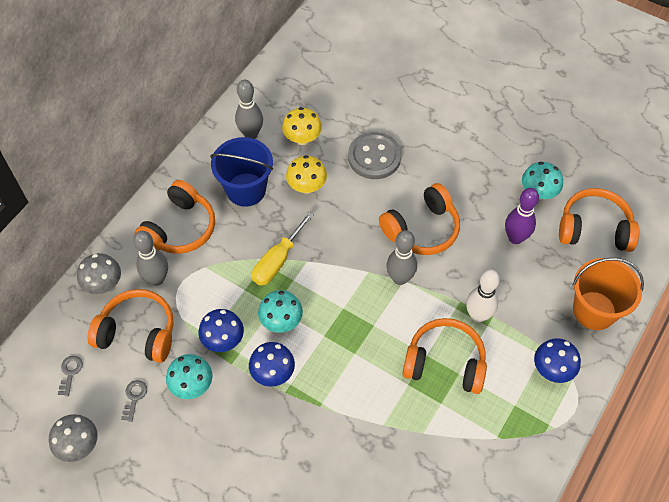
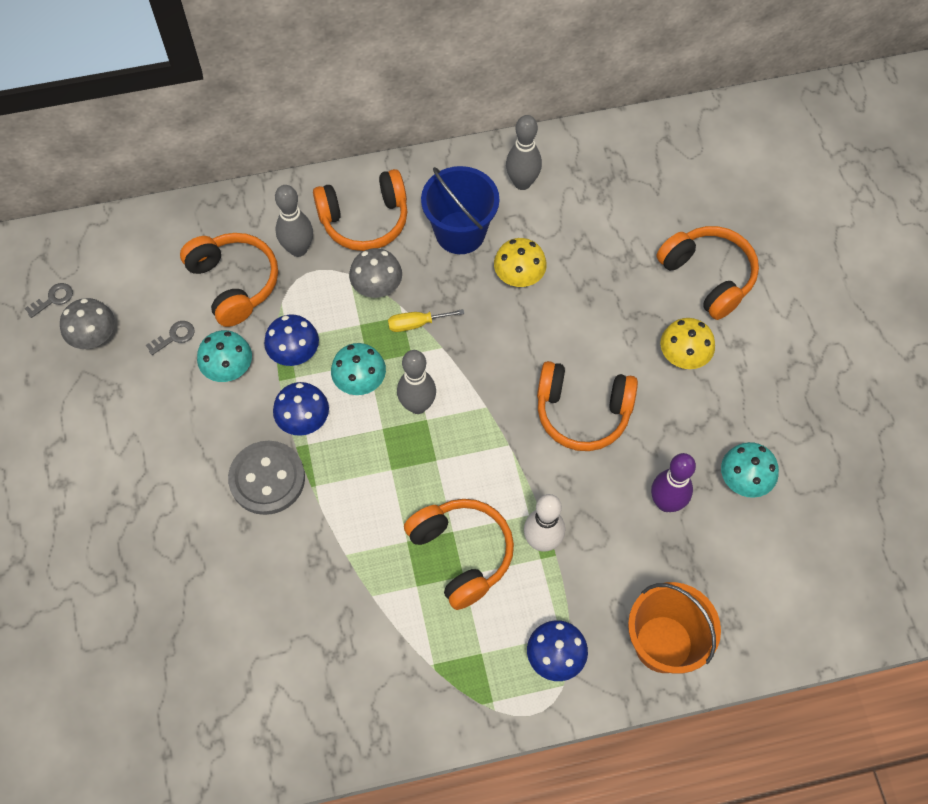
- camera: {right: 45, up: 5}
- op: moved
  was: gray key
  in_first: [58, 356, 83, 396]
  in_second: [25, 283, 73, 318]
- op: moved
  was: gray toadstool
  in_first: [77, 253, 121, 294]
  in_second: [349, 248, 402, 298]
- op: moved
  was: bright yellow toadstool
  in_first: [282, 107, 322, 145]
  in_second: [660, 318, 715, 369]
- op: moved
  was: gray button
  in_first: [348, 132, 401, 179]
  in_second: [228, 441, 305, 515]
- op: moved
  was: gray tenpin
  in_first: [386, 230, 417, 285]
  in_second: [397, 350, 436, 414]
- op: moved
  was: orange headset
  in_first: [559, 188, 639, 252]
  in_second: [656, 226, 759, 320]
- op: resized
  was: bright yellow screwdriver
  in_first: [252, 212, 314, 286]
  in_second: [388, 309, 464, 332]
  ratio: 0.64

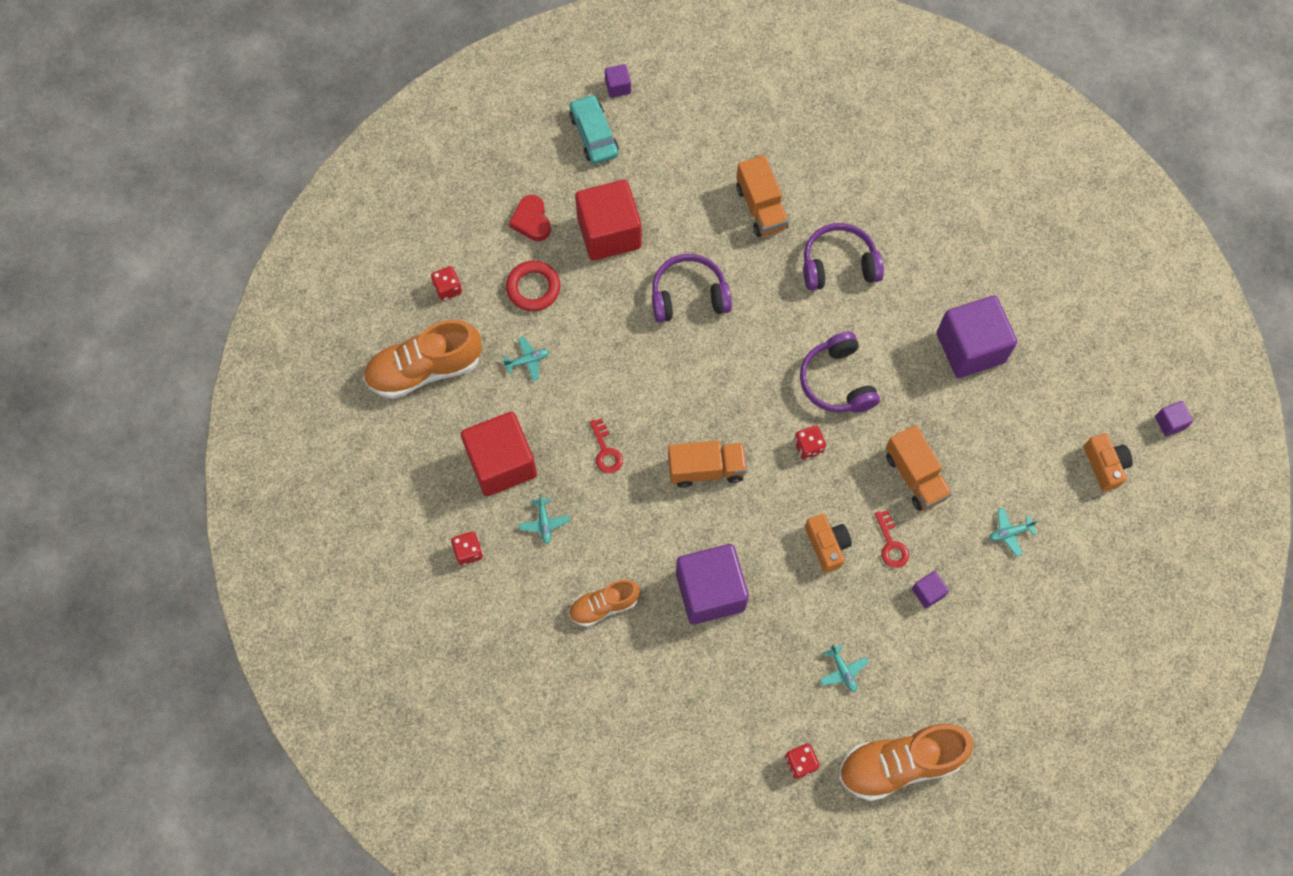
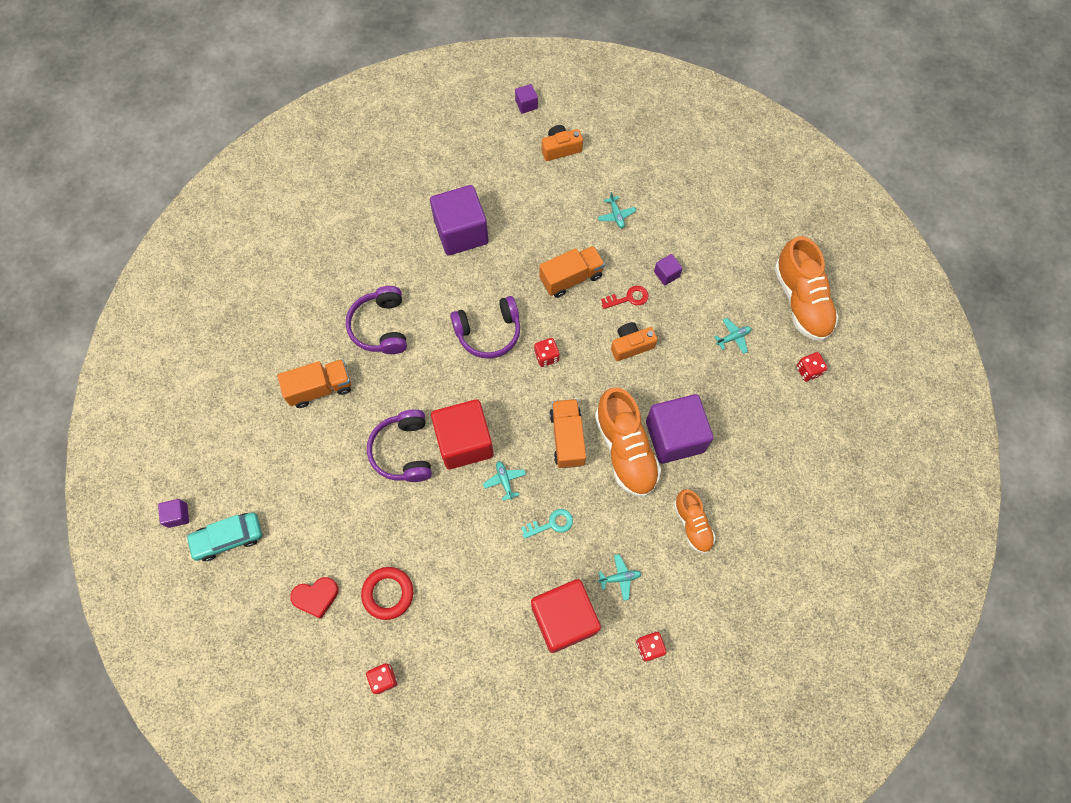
- camera: {right: -90, up: 0}
- op: moved
  was: orange shoe
  in_first: [363, 320, 482, 399]
  in_second: [595, 387, 661, 497]
- op: moved
  was: aqua aeroplane
  in_first: [503, 337, 549, 381]
  in_second: [483, 461, 526, 501]
- op: moved
  was: red cube
  in_first: [575, 180, 641, 261]
  in_second: [431, 399, 494, 469]
- op: recoloured
  was: red key
  now: aqua key
  in_first: [590, 418, 623, 473]
  in_second: [521, 509, 573, 539]

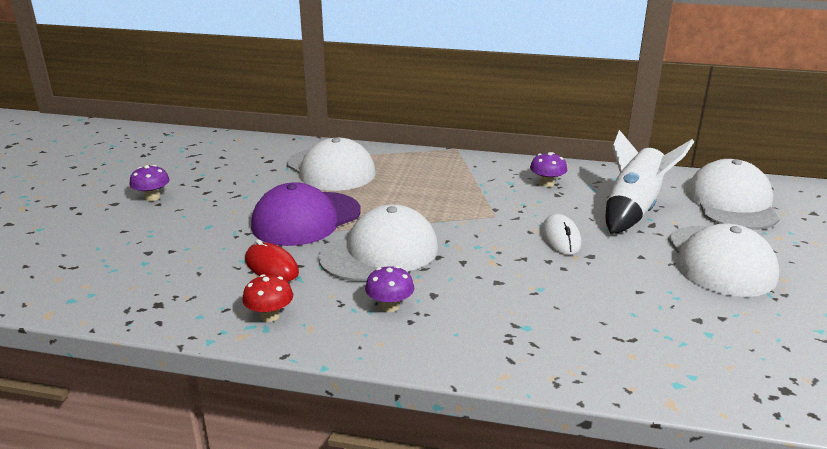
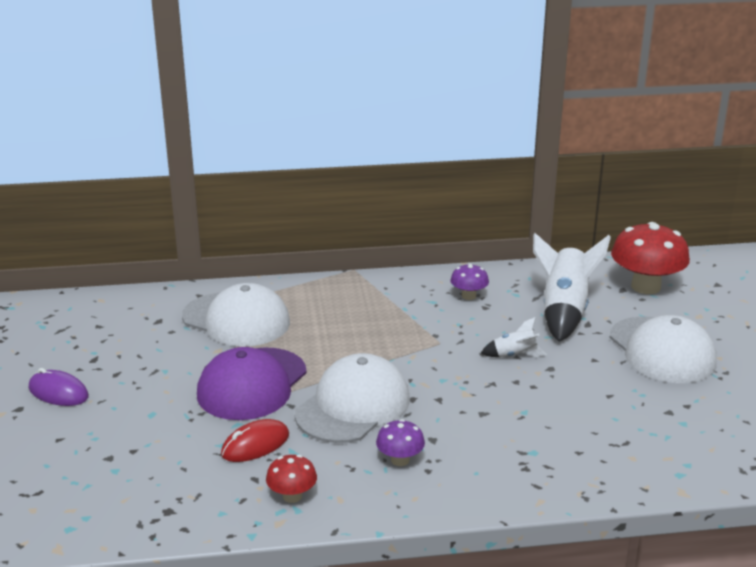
- camera: {right: -20, up: 0}
- op: replaced
  was: violet toadstool
  now: violet computer mouse
  in_first: [129, 165, 170, 201]
  in_second: [29, 368, 89, 406]
- op: replaced
  was: pure white computer mouse
  now: pure white toy rocket
  in_first: [541, 214, 582, 255]
  in_second: [481, 317, 547, 357]
- op: replaced
  was: pure white baseball cap
  now: red toadstool
  in_first: [686, 159, 780, 230]
  in_second: [611, 222, 690, 294]
- op: turned
  was: red computer mouse
  in_first: [245, 239, 299, 281]
  in_second: [221, 419, 289, 462]
  clockwise: -60

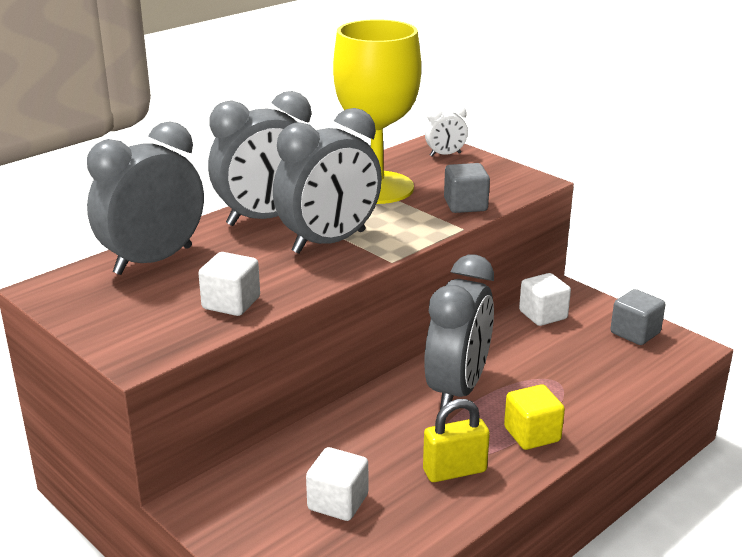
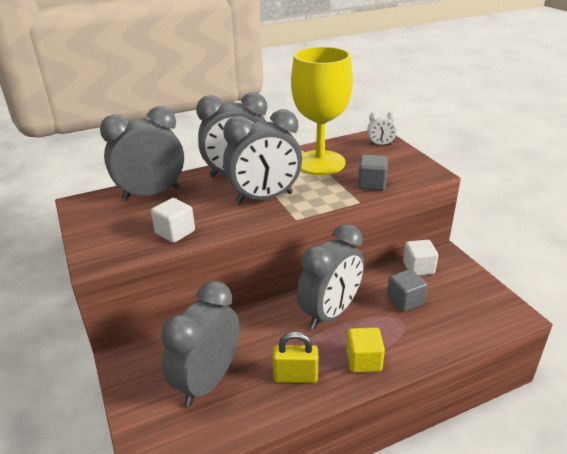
- camera: {right: 20, up: 5}
- op: moved
  was: gray cube
  in_first: [610, 289, 665, 345]
  in_second: [387, 269, 428, 312]
- op: replaced
  was: pure white cube
  now: gray clock
  in_first: [306, 447, 368, 521]
  in_second: [161, 281, 239, 406]

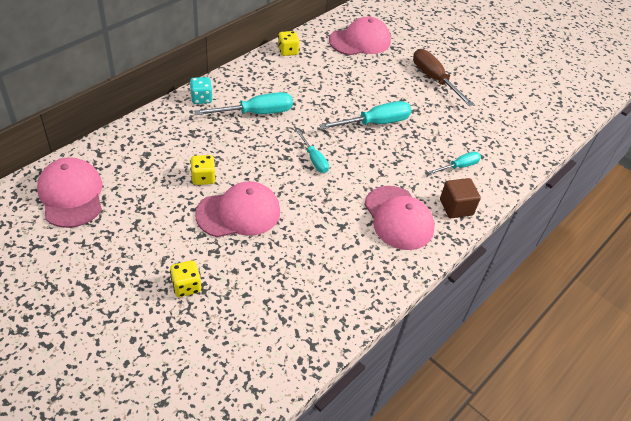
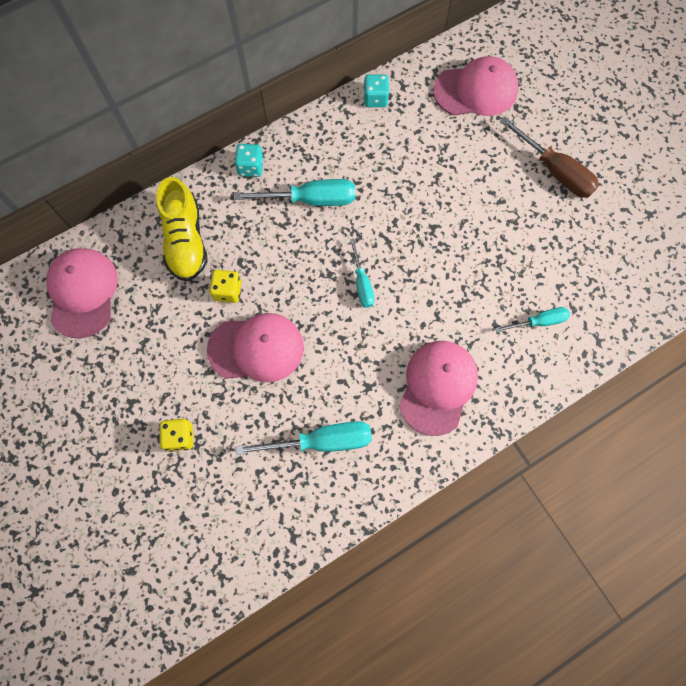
- camera: {right: 20, up: 25}
- op: removed
  was: dark brown cube
  in_first: [440, 178, 481, 218]
- op: added
  now: bright yellow shoe
  in_second: [156, 177, 208, 281]
- op: moved
  was: aqua screwdriver
  in_first: [319, 101, 412, 129]
  in_second: [236, 421, 372, 455]
- op: recoloured
  was: bright yellow die
  now: aqua die
  in_first: [278, 31, 299, 56]
  in_second: [364, 74, 389, 107]
- op: turned
  was: pink baseball cap
  in_first: [364, 186, 435, 250]
  in_second: [399, 341, 478, 436]
  clockwise: -150
- op: turned
  was: dark brown screwdriver
  in_first: [413, 49, 474, 106]
  in_second: [500, 117, 599, 198]
  clockwise: 150

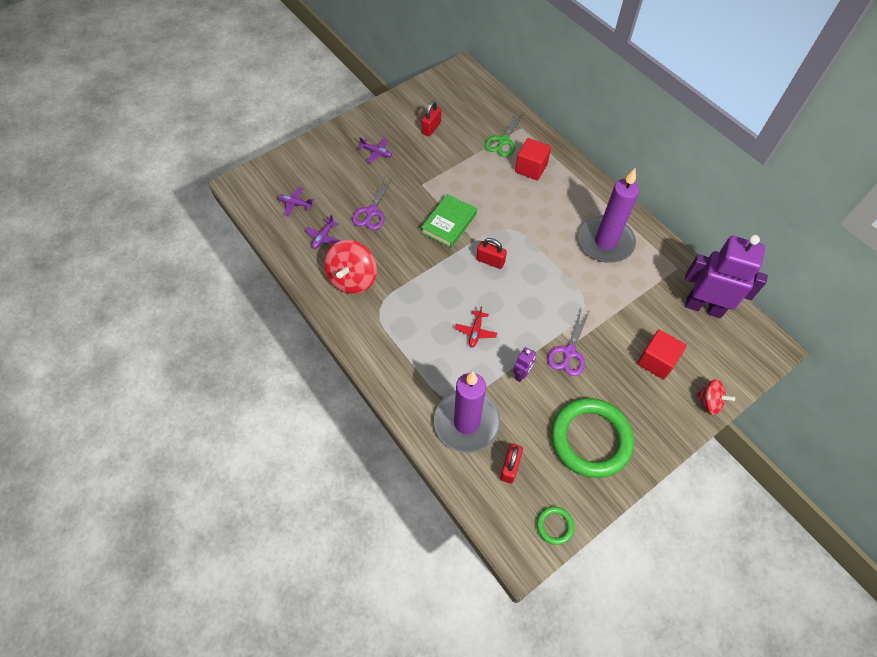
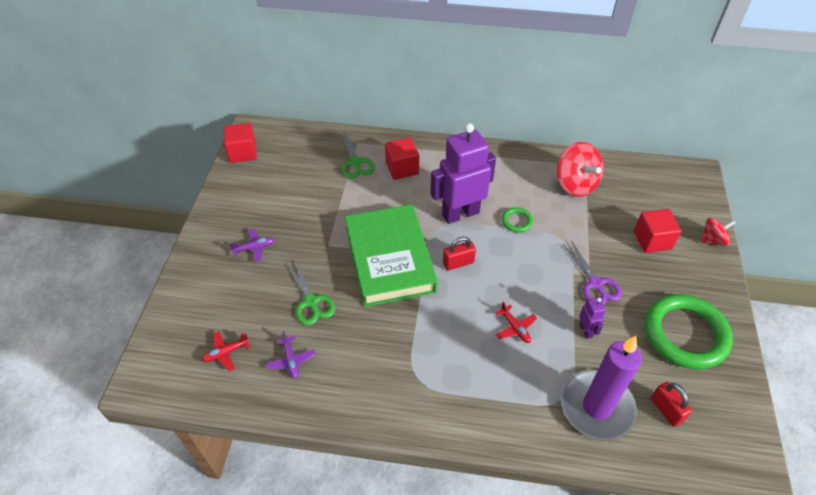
- camera: {right: -45, up: -10}
- op: removed
  was: red lock
  in_first: [421, 101, 441, 136]
- op: removed
  was: violet wax candle
  in_first: [578, 168, 640, 263]
- op: added
  now: red cube
  in_second: [224, 123, 257, 163]
- op: moved
  was: red toy top
  in_first: [324, 240, 377, 294]
  in_second: [557, 142, 604, 197]
- op: moved
  was: leaf-green hoop
  in_first: [537, 506, 574, 545]
  in_second: [502, 207, 533, 233]
- op: moved
  was: violet robot
  in_first: [685, 235, 768, 318]
  in_second: [430, 123, 496, 224]
- op: recoloured
  was: violet aeroplane
  now: red aeroplane
  in_first: [278, 187, 314, 216]
  in_second: [202, 331, 250, 372]
- op: recoloured
  was: violet pair of scissors
  now: leaf-green pair of scissors
  in_first: [352, 176, 392, 230]
  in_second: [286, 258, 335, 325]
- op: resized
  was: leaf-green hardback
  in_first: [421, 194, 477, 248]
  in_second: [345, 204, 438, 307]
  ratio: 1.8

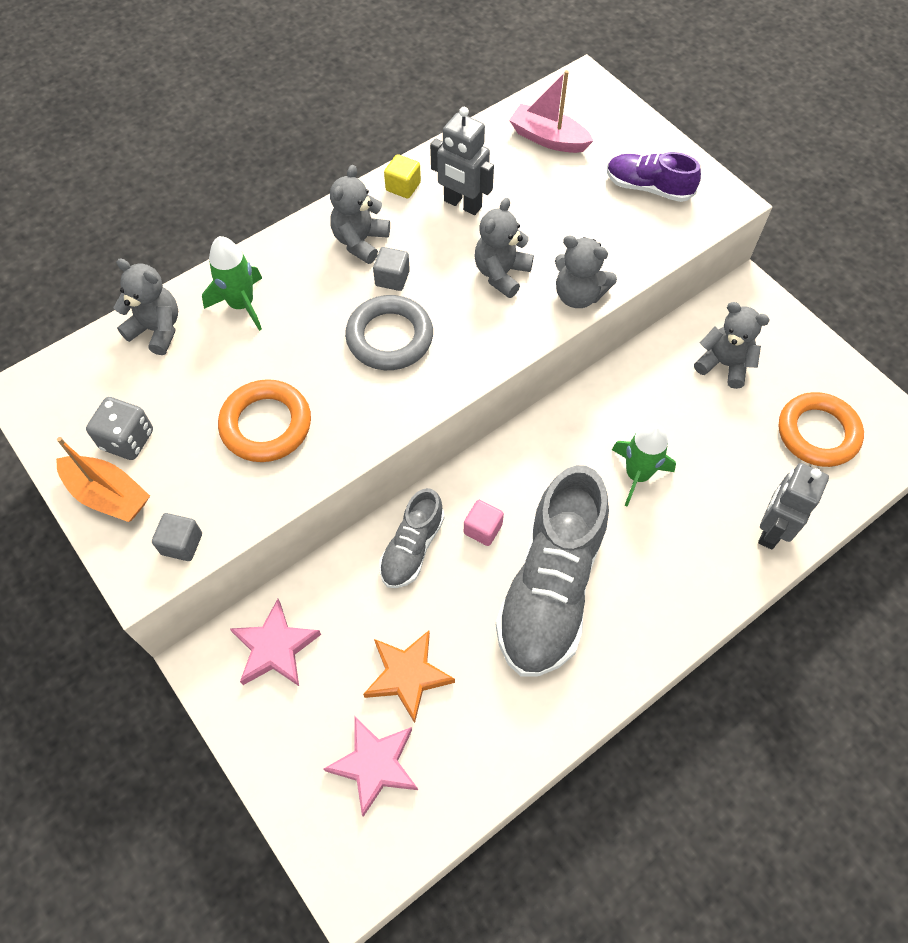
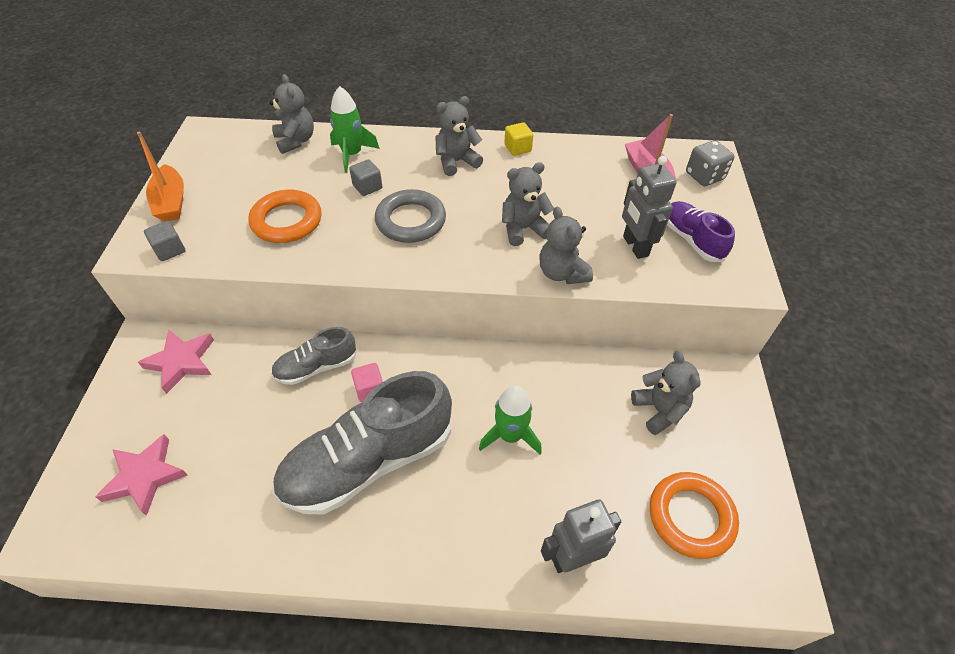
- camera: {right: 40, up: -10}
- op: removed
  was: orange five-pointed star
  in_first: [363, 630, 455, 723]
- op: moved
  was: gray die
  in_first: [86, 397, 153, 460]
  in_second: [686, 140, 735, 186]
- op: moved
  was: gray cube
  in_first: [373, 247, 410, 291]
  in_second: [349, 159, 382, 196]
- op: moved
  was: gray robot
  in_first: [430, 107, 494, 215]
  in_second: [622, 156, 677, 259]

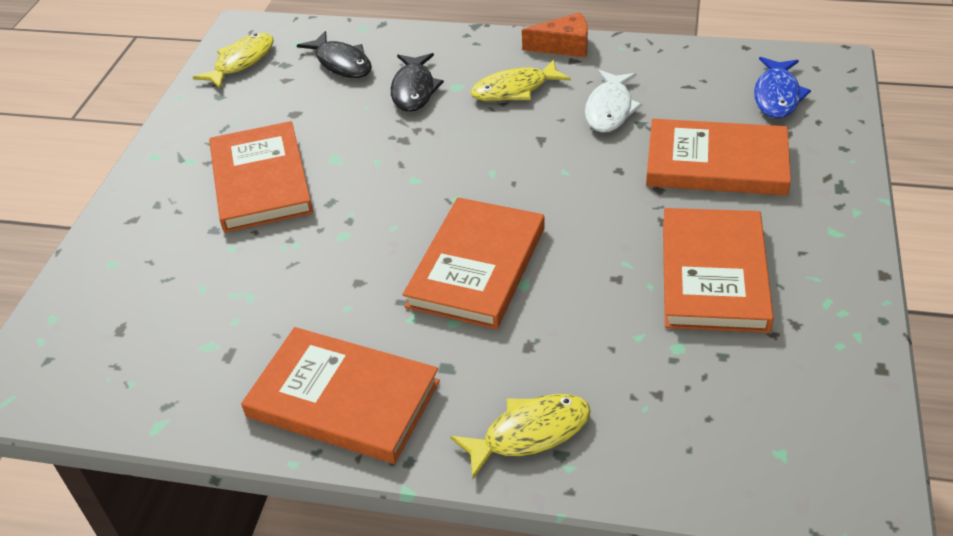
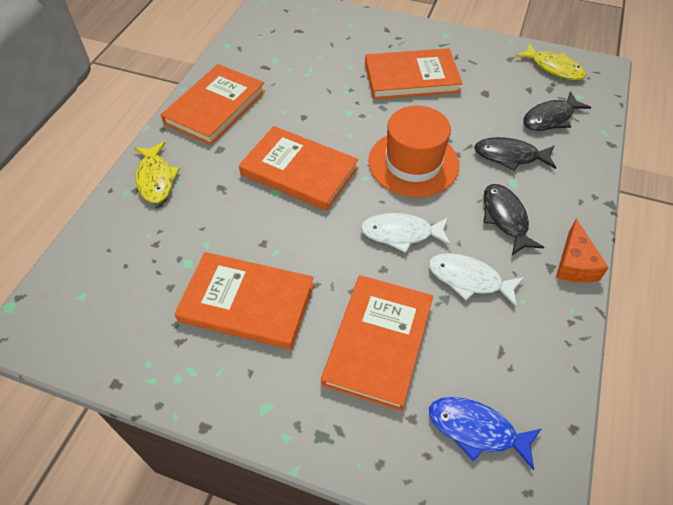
- camera: {right: 95, up: 10}
- op: added
  now: pure white fish figure
  in_second: [361, 213, 451, 253]
- op: added
  now: orange hat
  in_second: [368, 106, 459, 197]
- op: recoloured
  was: bright yellow fish figure
  now: black fish figure
  in_first: [471, 59, 571, 101]
  in_second: [483, 184, 544, 255]

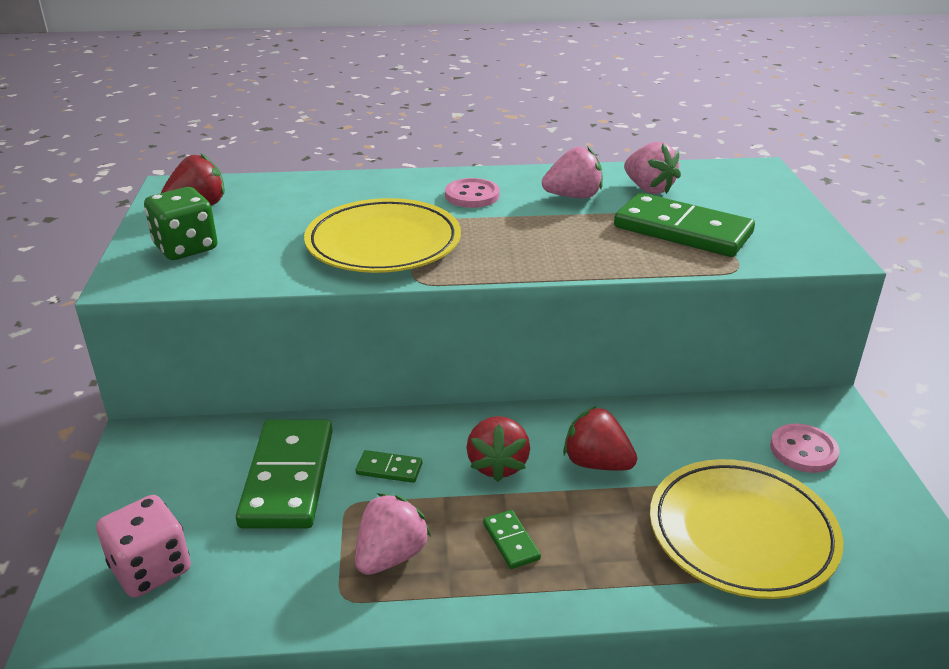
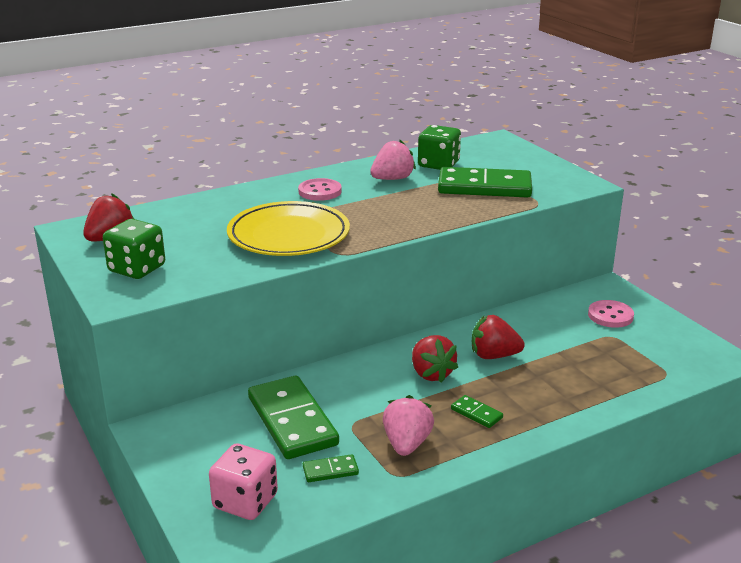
- camera: {right: -25, up: -5}
- op: removed
  was: bright yellow flat dish
  in_first: [650, 459, 844, 599]
- op: moved
  was: leaf-green domino
  in_first: [356, 450, 422, 483]
  in_second: [303, 454, 359, 482]
- op: replaced
  was: pink strawberry
  now: leaf-green die
  in_first: [624, 142, 681, 194]
  in_second: [418, 125, 461, 170]

